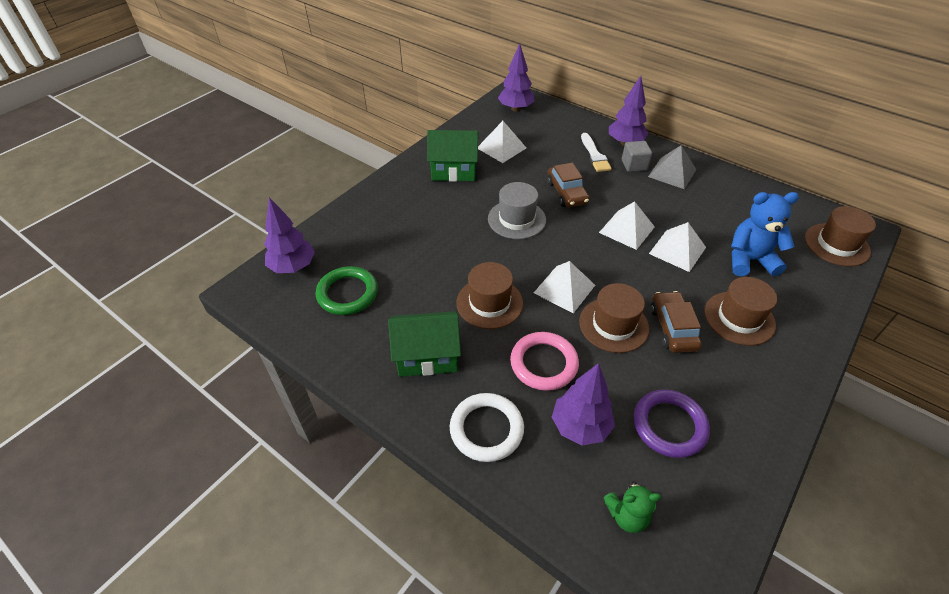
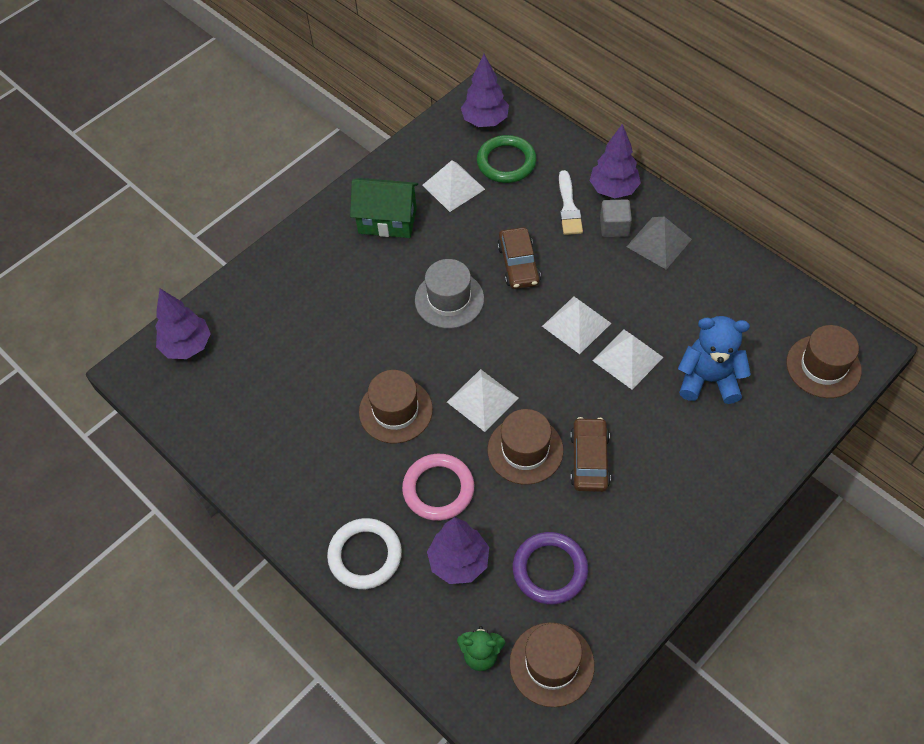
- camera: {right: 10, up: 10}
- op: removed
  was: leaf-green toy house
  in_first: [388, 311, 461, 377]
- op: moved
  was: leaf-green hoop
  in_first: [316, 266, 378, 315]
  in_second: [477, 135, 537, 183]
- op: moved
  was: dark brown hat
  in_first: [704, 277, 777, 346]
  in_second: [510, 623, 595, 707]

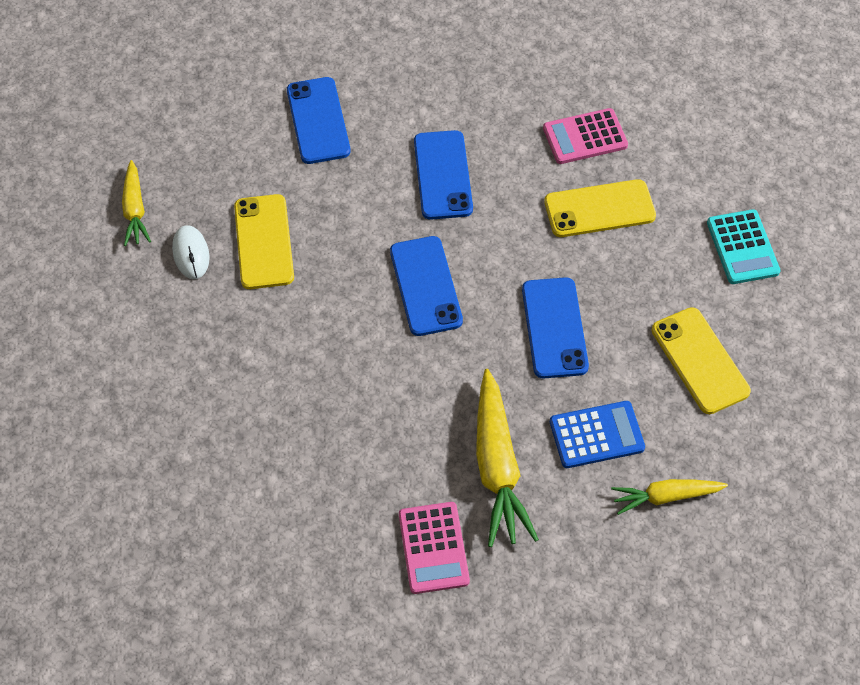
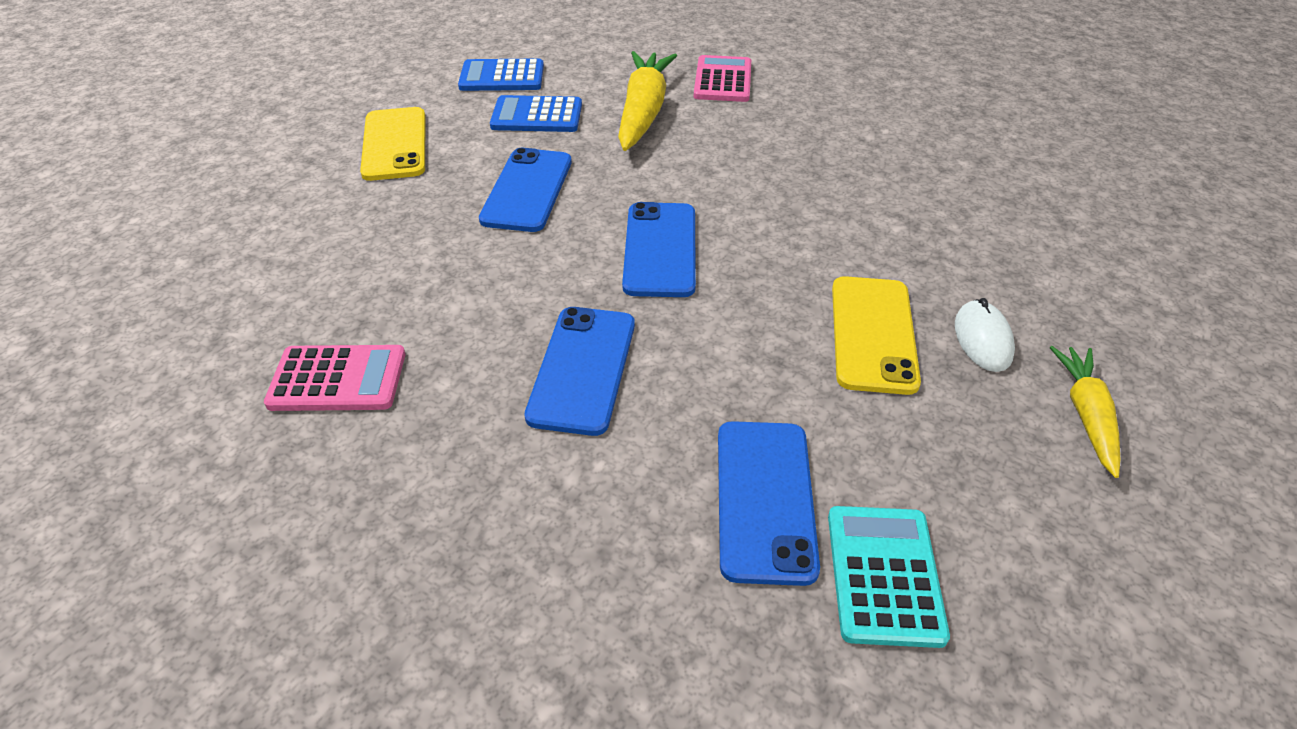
- camera: {right: -165, up: -15}
- op: removed
  was: bright yellow mobile phone
  in_first: [544, 179, 656, 237]
- op: moved
  was: aqua calculator
  in_first: [707, 209, 781, 284]
  in_second: [828, 506, 950, 648]
- op: replaced
  was: bright yellow toy carrot
  now: blue calculator
  in_first: [611, 479, 728, 515]
  in_second: [458, 58, 544, 91]

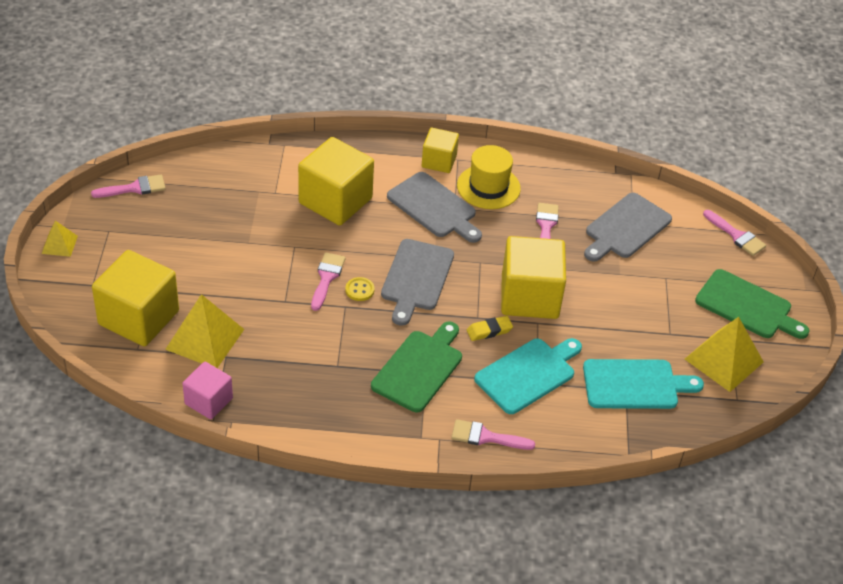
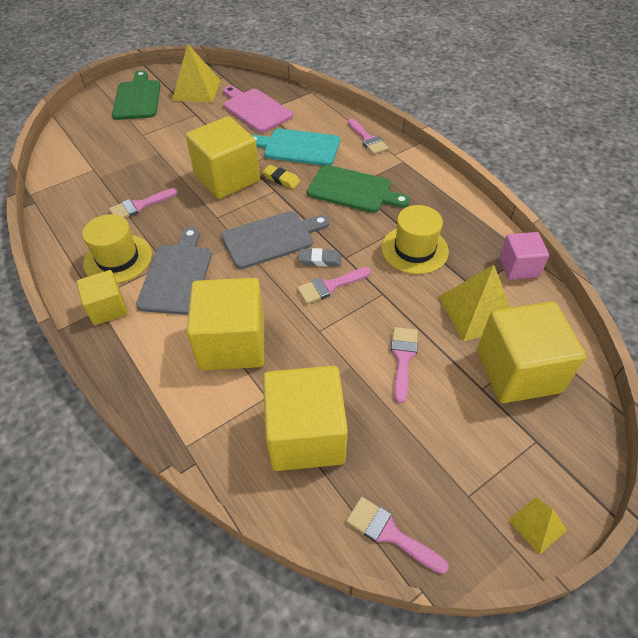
- camera: {right: -125, up: 5}
- op: removed
  was: gray bread board
  in_first: [584, 193, 672, 262]
- op: added
  now: bright yellow cube
  in_second: [263, 366, 348, 471]
- op: added
  now: bright yellow hat
  in_second: [381, 205, 449, 274]
- op: moved
  was: pink paintbrush
  in_first: [703, 210, 766, 256]
  in_second: [391, 327, 418, 403]
- op: replaced
  was: bright yellow button
  now: gray pencil eraser
  in_first: [345, 277, 374, 301]
  in_second: [298, 248, 341, 267]
- op: recoloured
  was: aqua bread board
  now: pink bread board
  in_first: [583, 359, 704, 409]
  in_second: [223, 86, 293, 132]
- op: turned
  was: leaf-green bread board
  in_first: [371, 322, 462, 412]
  in_second: [307, 165, 410, 213]
  clockwise: -150

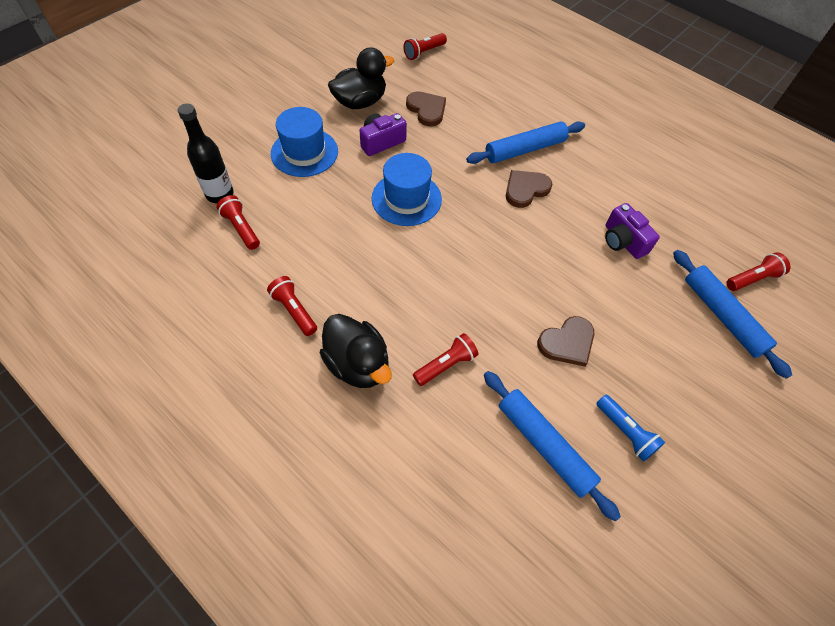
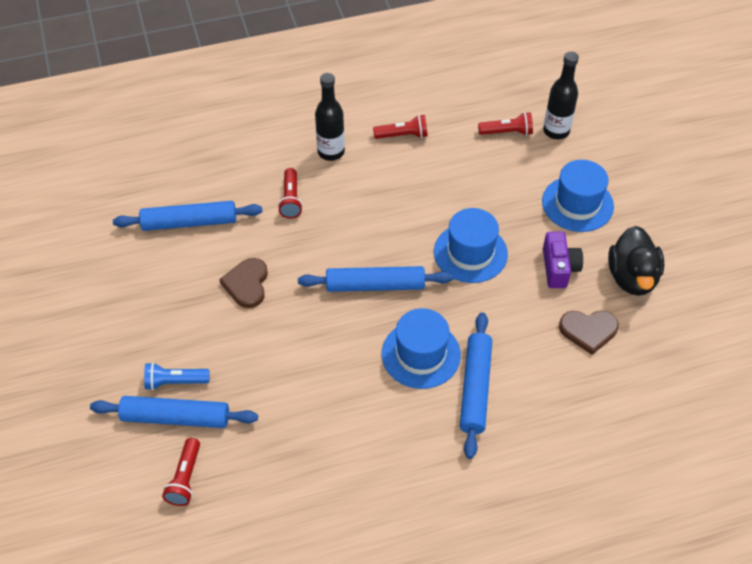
- camera: {right: 125, up: -5}
- op: removed
  was: red pocket torch
  in_first: [403, 33, 447, 60]
- op: removed
  was: violet camera
  in_first: [605, 203, 660, 259]
- op: added
  now: blue rolling pin
  in_second: [298, 266, 453, 292]
- op: moved
  was: blue pocket torch
  in_first: [596, 395, 665, 462]
  in_second: [144, 362, 210, 390]
- op: replaced
  was: black rubber duck
  now: black flask
  in_first: [320, 314, 392, 388]
  in_second: [315, 73, 345, 161]
- op: replaced
  was: dark brown heart shape
  now: blue hat
  in_first: [506, 170, 553, 208]
  in_second: [382, 308, 461, 389]

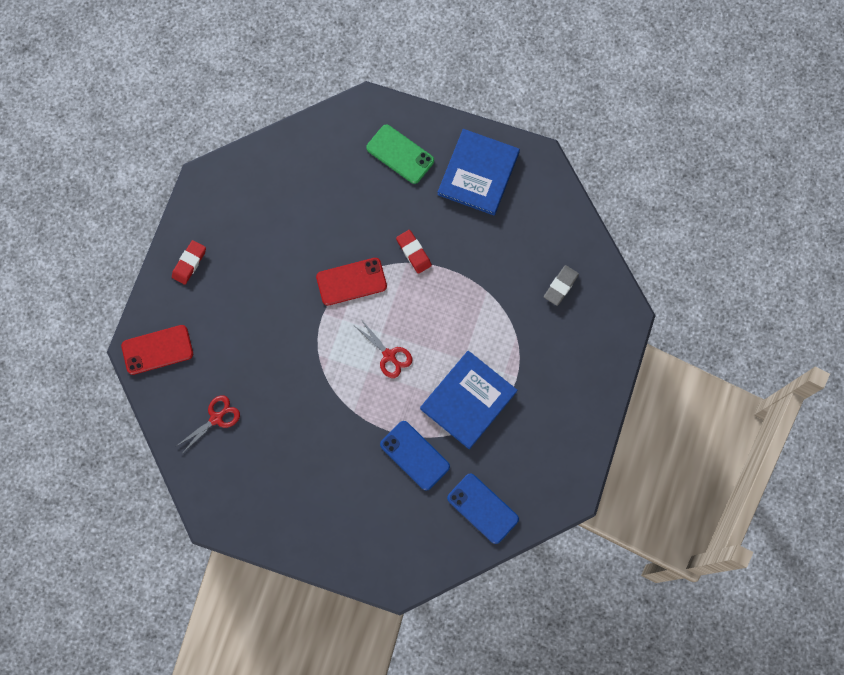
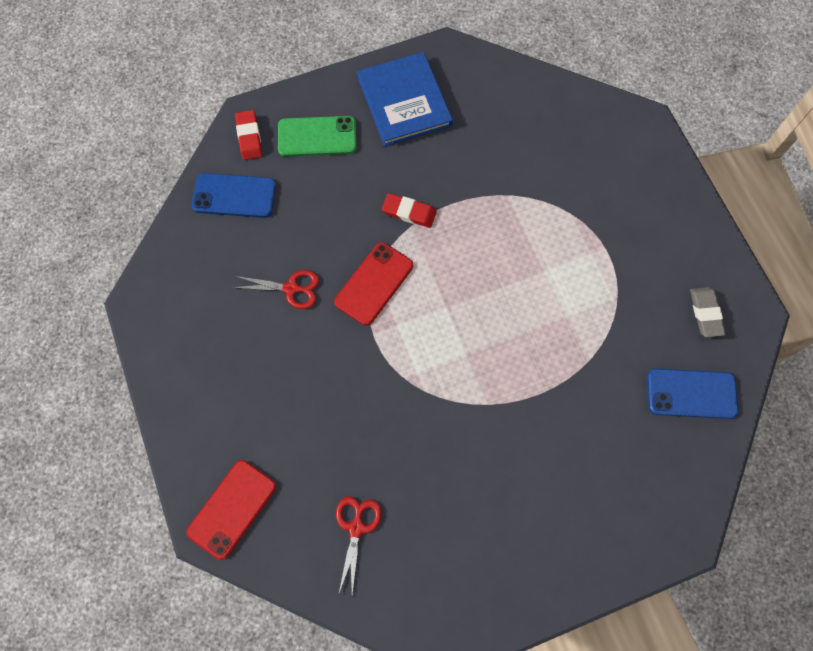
- camera: {right: -40, up: -5}
- op: removed
  was: blue hardback
  in_first: [420, 351, 517, 449]
- op: moved
  was: red pencil eraser
  in_first: [172, 240, 206, 285]
  in_second: [235, 110, 262, 160]
- op: moved
  was: red pair of scissors
  in_first: [355, 318, 412, 378]
  in_second: [232, 270, 319, 309]
- op: moved
  was: blue mobile phone
  in_first: [380, 421, 450, 491]
  in_second: [192, 173, 276, 218]
- op: moved
  was: gray pencil eraser
  in_first: [544, 265, 579, 306]
  in_second: [690, 287, 726, 337]

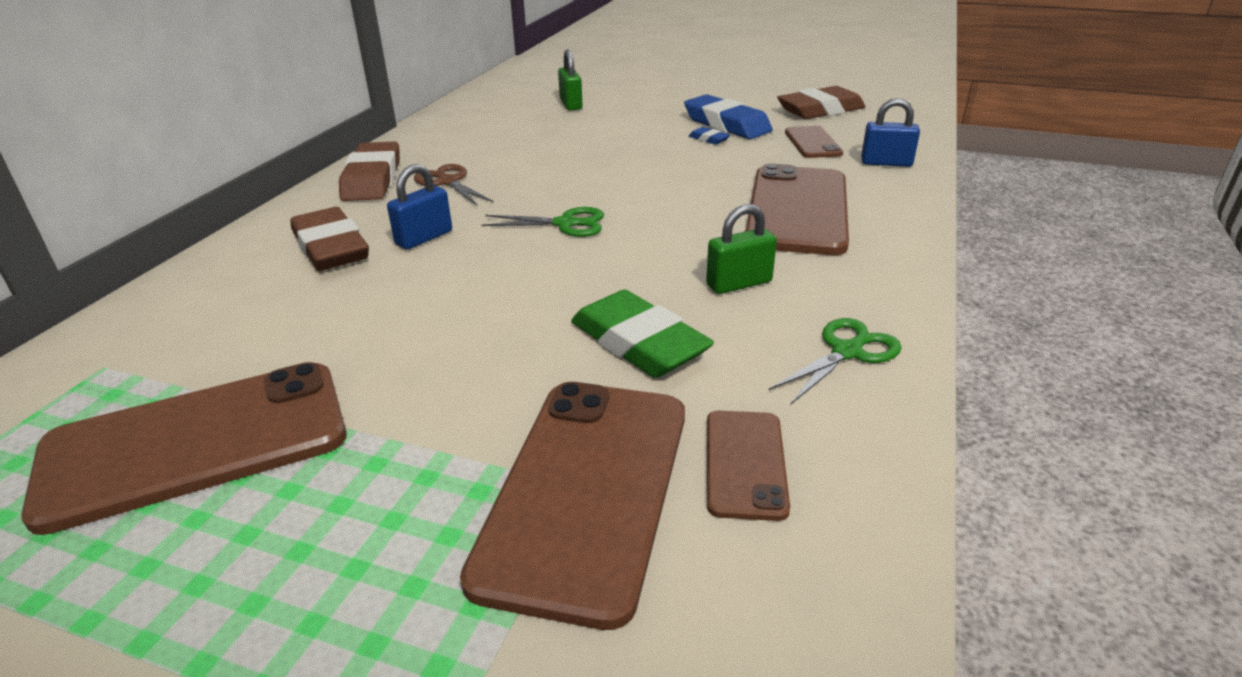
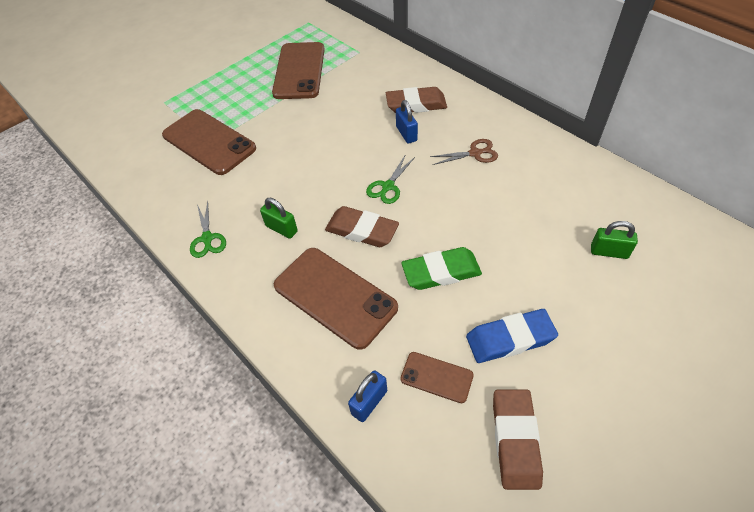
- camera: {right: 120, up: 20}
- op: removed
  was: blue pencil eraser
  in_first: [689, 127, 730, 145]
- op: removed
  was: dark brown mobile phone
  in_first: [707, 410, 790, 521]
- op: moved
  was: dark brown pencil eraser
  in_first: [339, 142, 400, 201]
  in_second: [325, 206, 399, 247]
- op: moved
  was: leaf-green pencil eraser
  in_first: [571, 290, 714, 378]
  in_second: [401, 247, 482, 290]
- op: turned
  was: leaf-green lock
  in_first: [706, 204, 777, 294]
  in_second: [260, 198, 298, 239]
  clockwise: -60

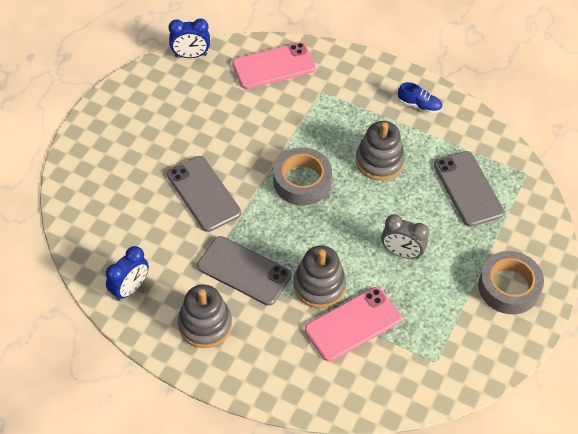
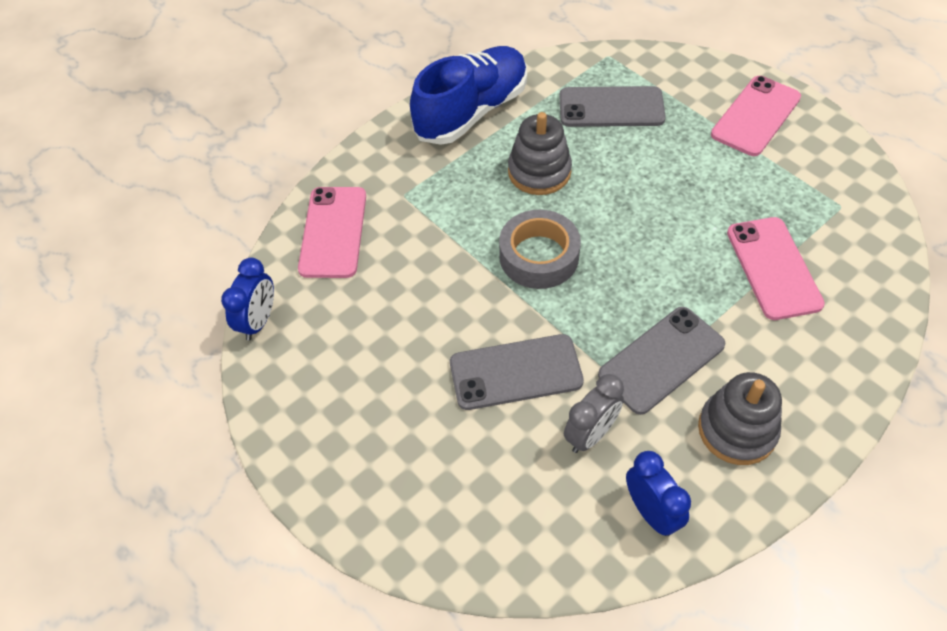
- camera: {right: -65, up: 0}
- op: removed
  was: gray stacking rings
  in_first: [293, 245, 346, 308]
- op: moved
  was: gray clock
  in_first: [381, 214, 429, 259]
  in_second: [564, 374, 624, 453]
- op: replaced
  was: gray roll of tape
  now: pink mobile phone
  in_first: [478, 251, 544, 314]
  in_second: [711, 76, 801, 156]
- op: resized
  was: blue shoe
  in_first: [398, 82, 442, 114]
  in_second: [410, 46, 527, 145]
  ratio: 2.46

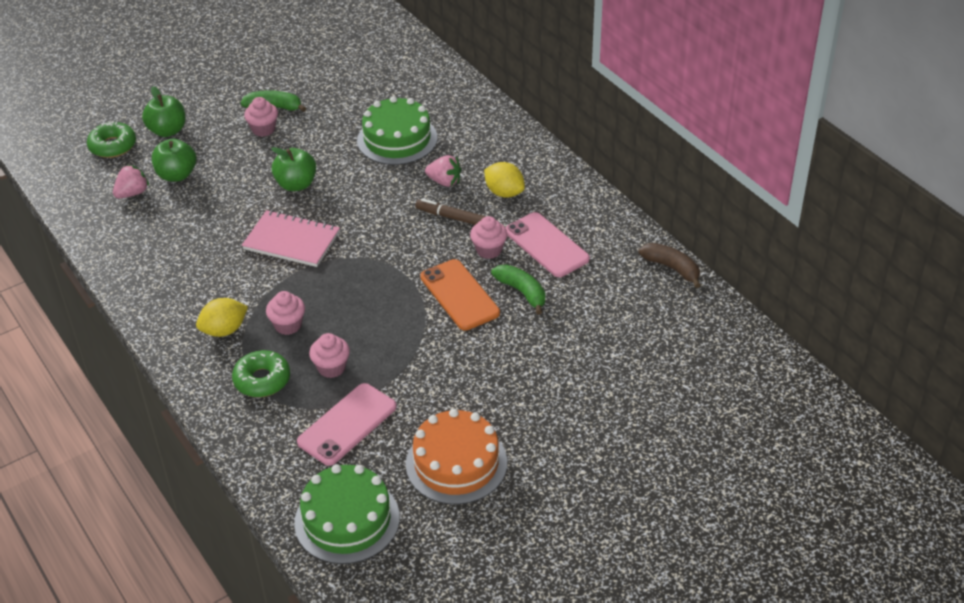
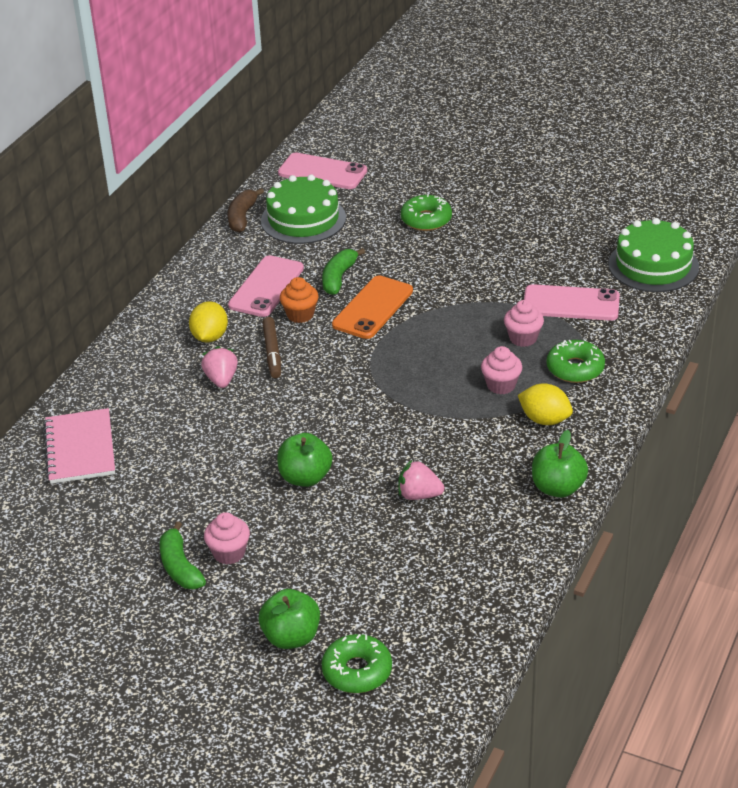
- camera: {right: -120, up: -5}
- op: removed
  was: orange layer cake
  in_first: [406, 409, 507, 505]
- op: added
  now: pink mobile phone
  in_second: [278, 153, 367, 189]
- op: added
  now: leaf-green glazed donut
  in_second: [401, 194, 452, 231]
- op: moved
  was: pink strawberry
  in_first: [113, 164, 150, 199]
  in_second: [398, 460, 445, 500]
- op: moved
  was: leaf-green toy apple
  in_first: [152, 138, 196, 182]
  in_second: [532, 430, 588, 498]
- op: moved
  was: pink notebook
  in_first: [242, 210, 340, 267]
  in_second: [43, 408, 115, 484]
- op: moved
  was: leaf-green layer cake
  in_first: [357, 96, 438, 165]
  in_second: [261, 174, 346, 244]
- op: recoloured
  was: pink cupcake
  now: orange cupcake
  in_first: [470, 216, 507, 259]
  in_second: [280, 277, 319, 323]

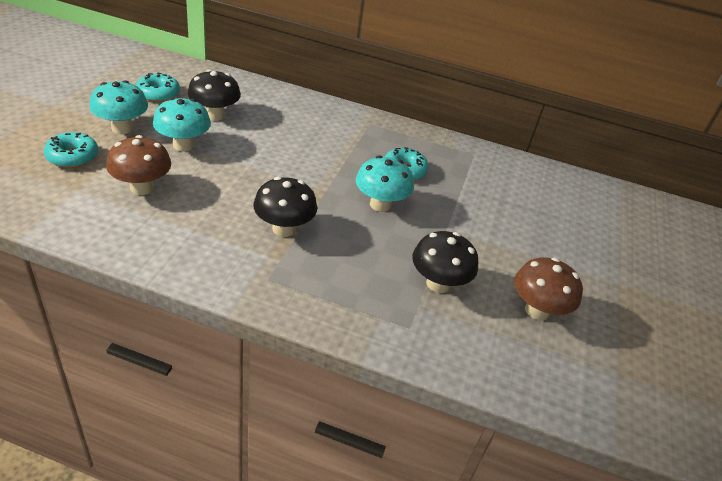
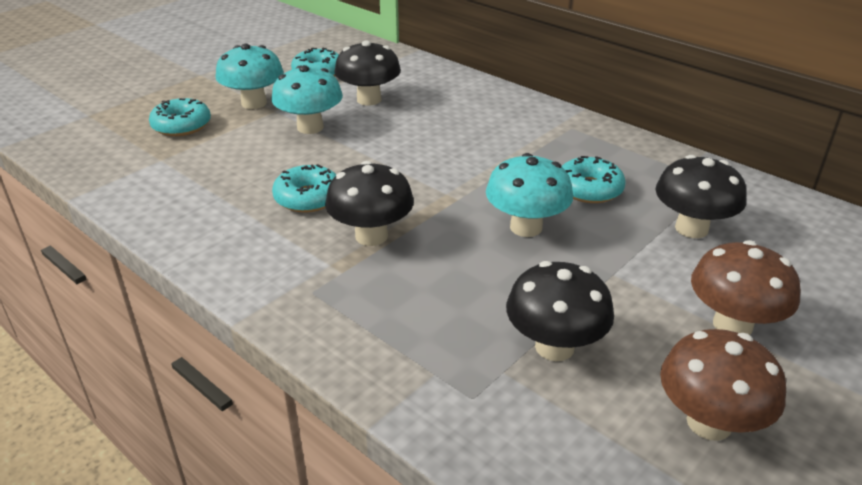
- camera: {right: 30, up: -5}
- op: added
  now: aqua glazed donut
  in_second: [272, 164, 337, 213]
- op: added
  now: black toadstool
  in_second: [656, 155, 746, 238]
- op: moved
  was: dark brown toadstool
  in_first: [106, 135, 171, 195]
  in_second: [691, 240, 801, 335]

